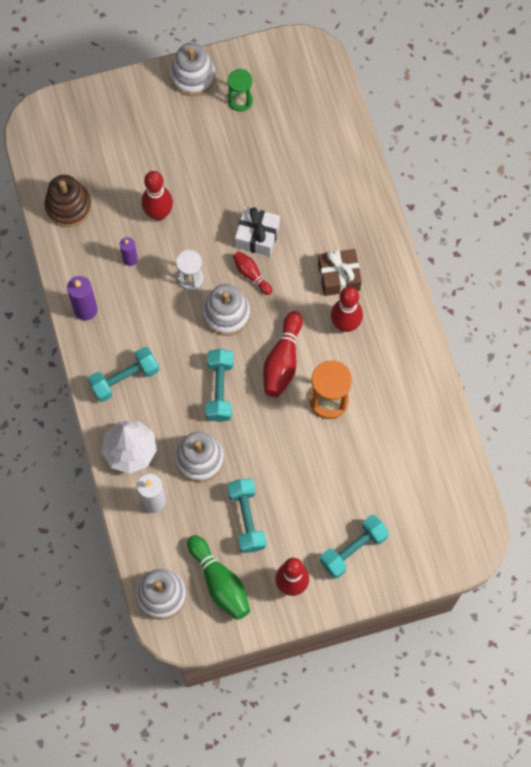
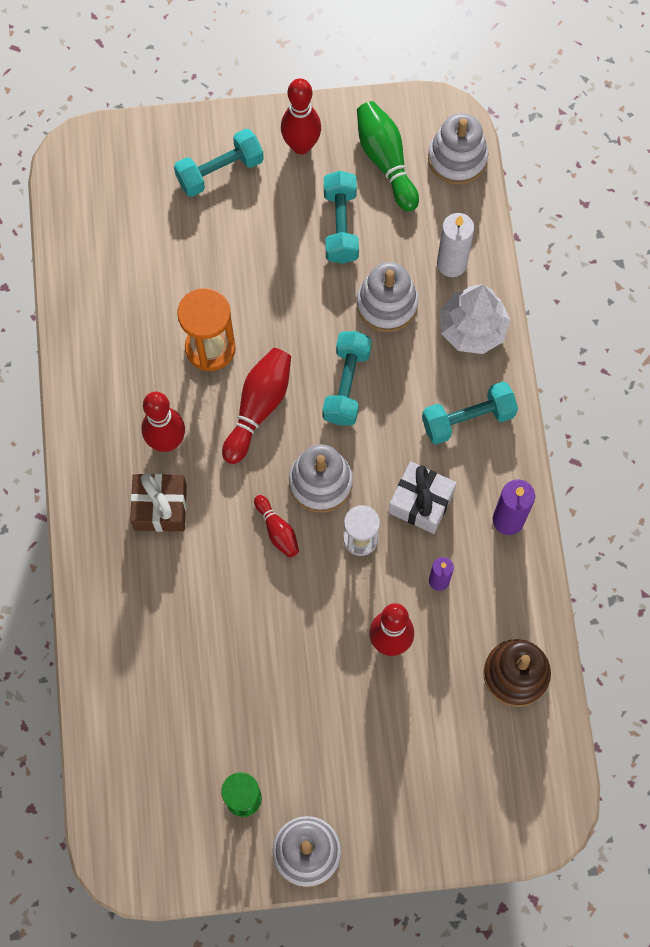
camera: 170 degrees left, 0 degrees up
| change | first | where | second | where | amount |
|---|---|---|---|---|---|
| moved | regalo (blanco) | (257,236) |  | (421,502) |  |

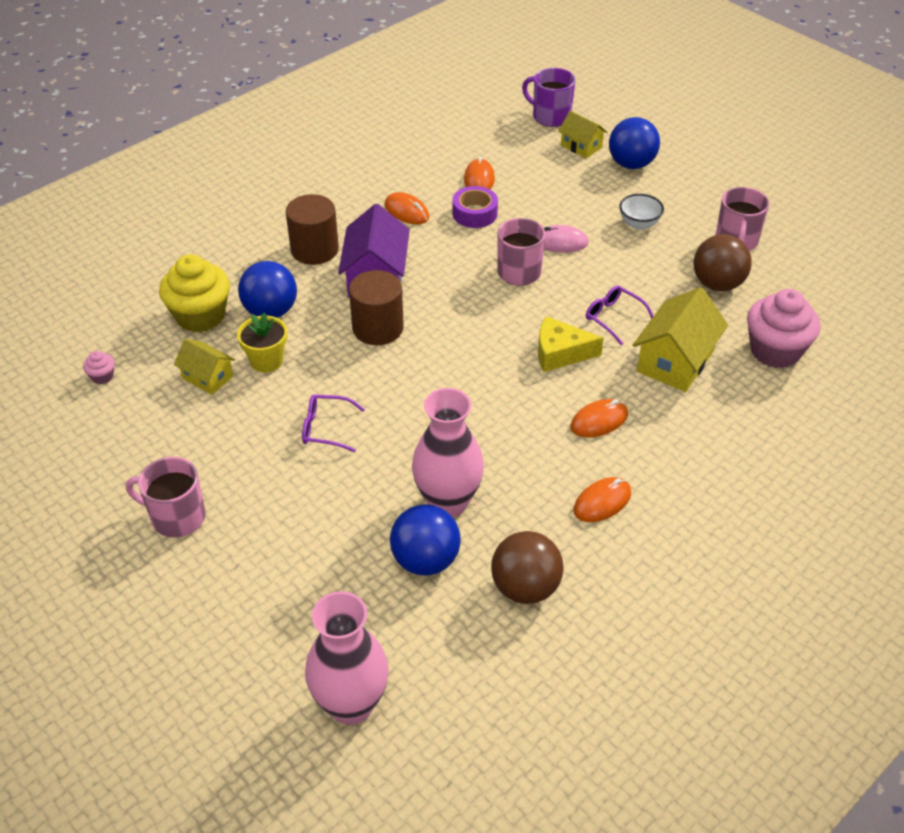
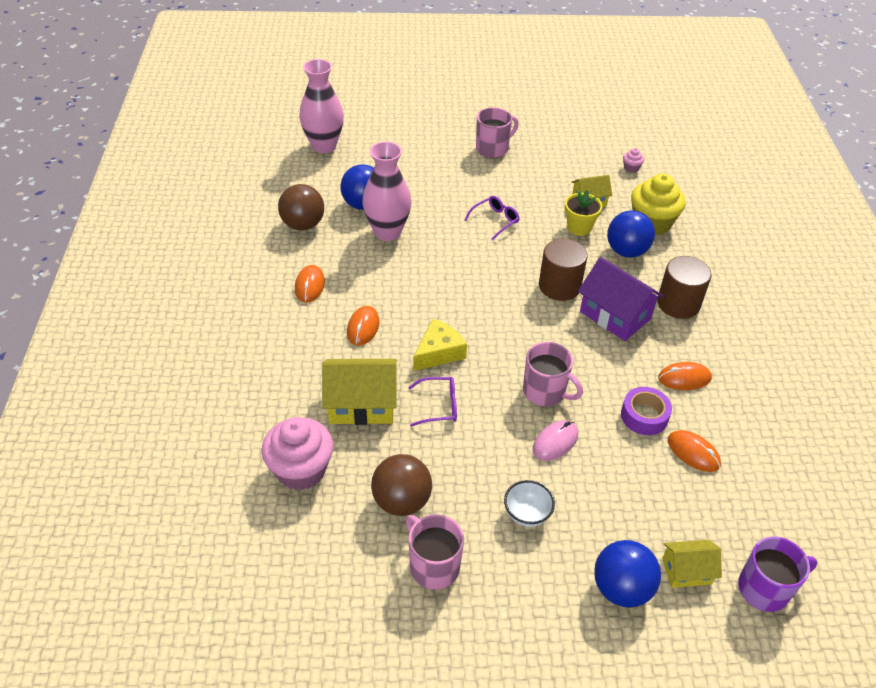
camera: 130 degrees right, 0 degrees up
| change | first | where | second | where | amount |
|---|---|---|---|---|---|
| turned | casa (amarillo) | (675,361) |  | (361,404) | 75 degrees counterclockwise |

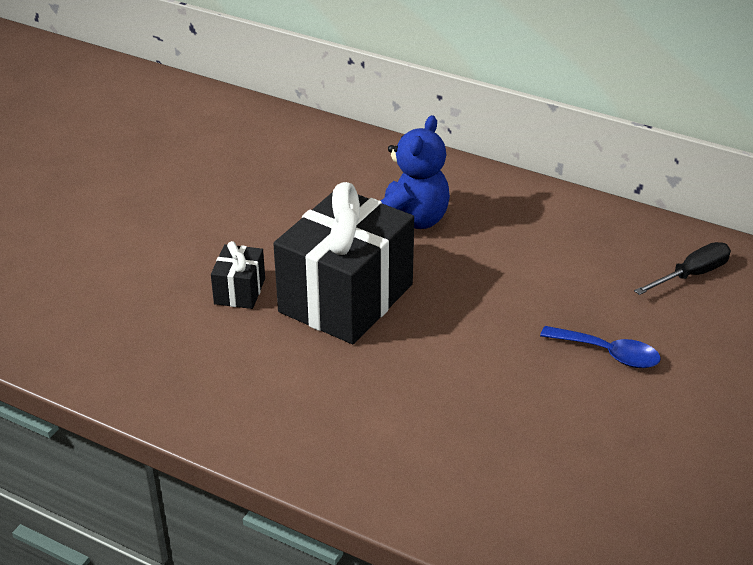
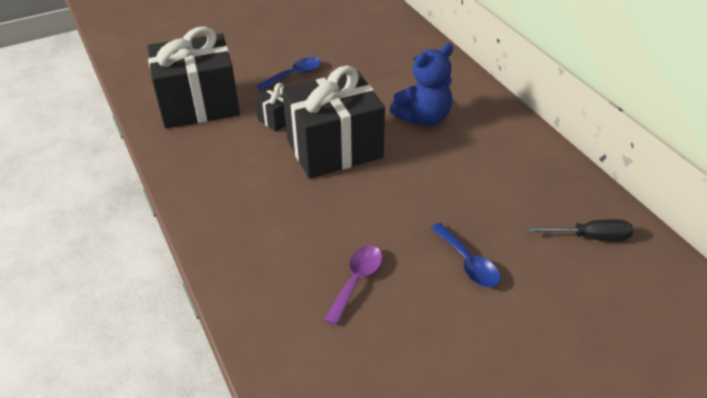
camera: 35 degrees right, 5 degrees up
| change | first | where | second | where | amount |
|---|---|---|---|---|---|
| added |  |  | regalo (negro) | (199,104) |  |
| added |  |  | cuchara (azul) | (294,75) |  |
| added |  |  | cuchara (morado) | (356,280) |  |

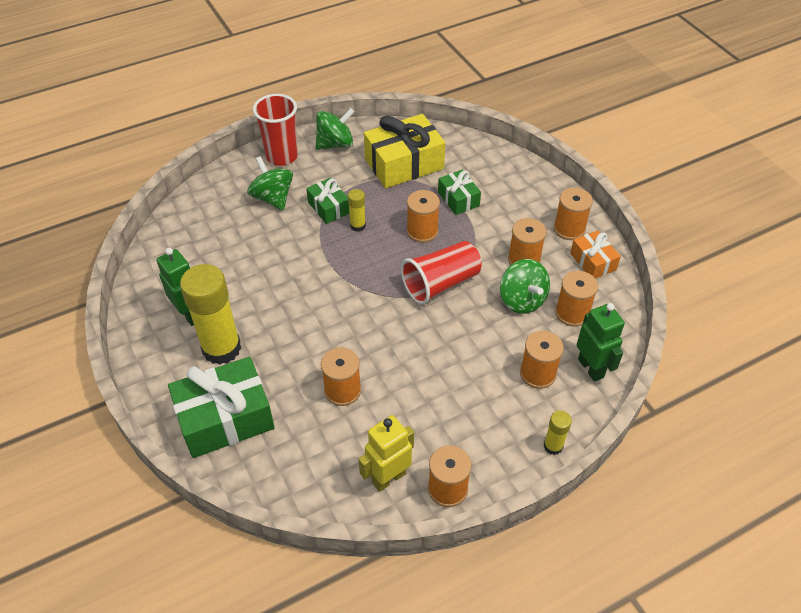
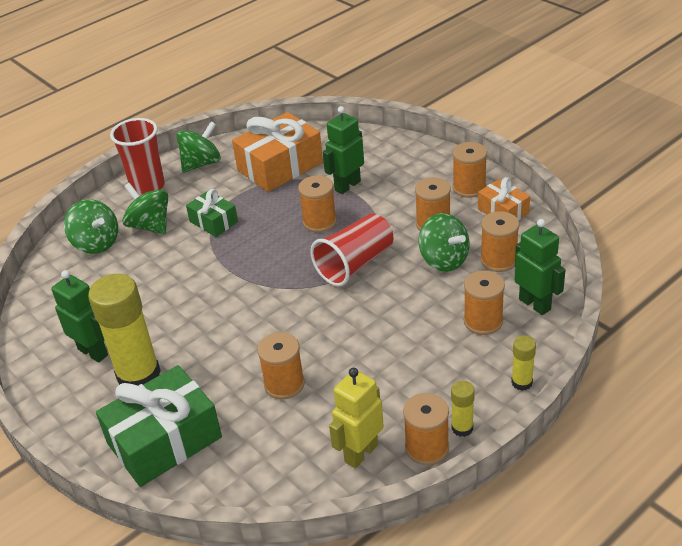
camera: 10 degrees left, 10 degrees down
| change | first | where | second | where | amount |
|---|---|---|---|---|---|
| added |  |  | peonza (verde) | (96,243) |  |
| moved | barra de pegamento (amarillo) | (357,226) |  | (462,428) |  |
| replaced | regalo (verde) | (458,199) | robot (verde) | (347,185) |  |
| recoloured | regalo (amarillo) | (404,164) | regalo (naranja) | (280,166) |  |

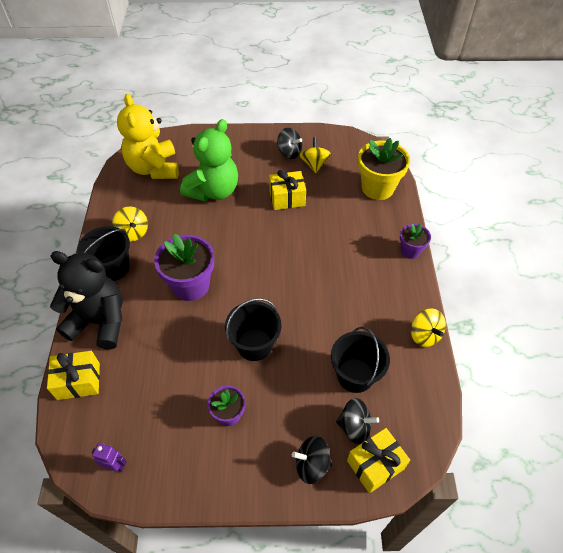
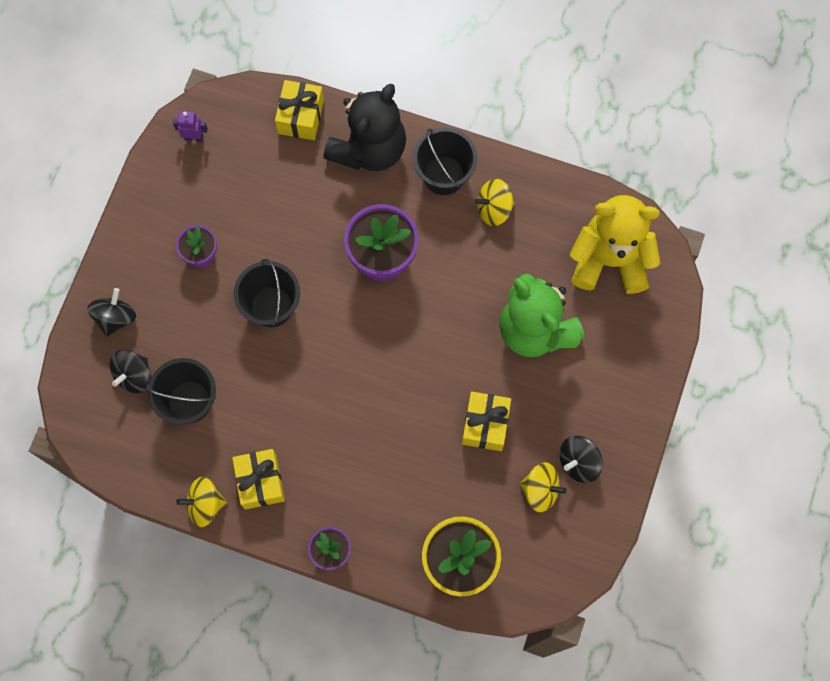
camera: 110 degrees right, 20 degrees up
| change | first | where | second | where | amount |
|---|---|---|---|---|---|
| moved | regalo (amarillo) | (375,465) |  | (260,482) |  |
| turned | robot (morado) | (115,465) |  | (194,137) | 120 degrees counterclockwise |

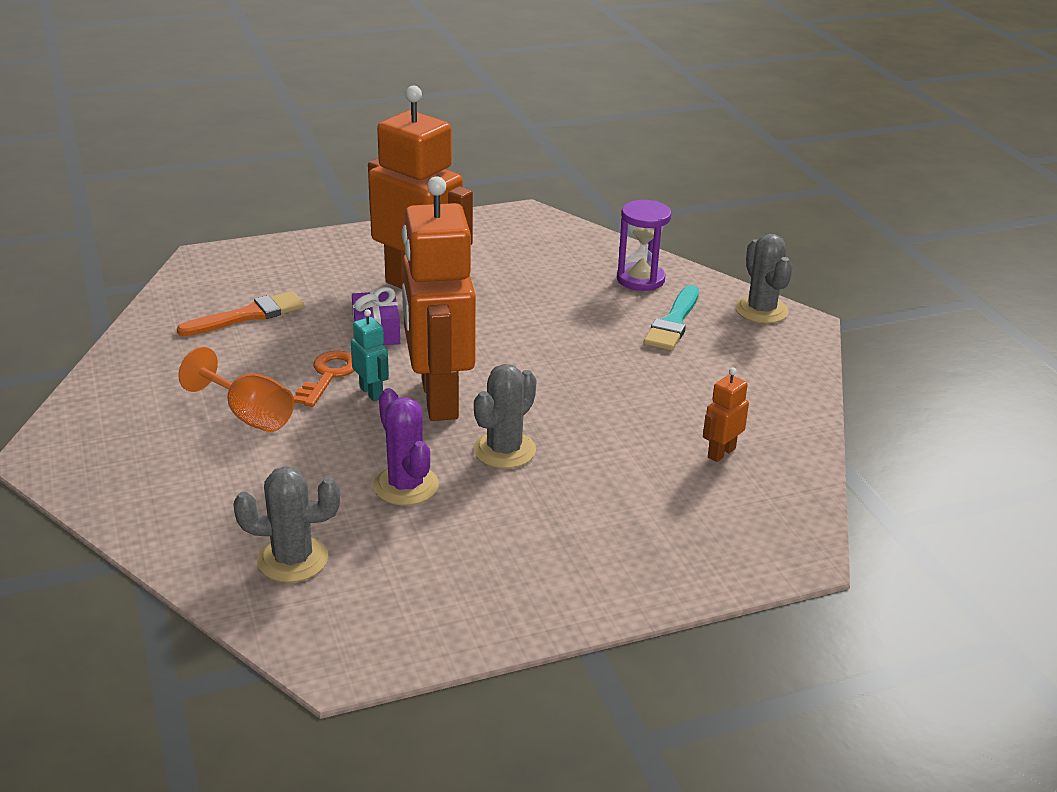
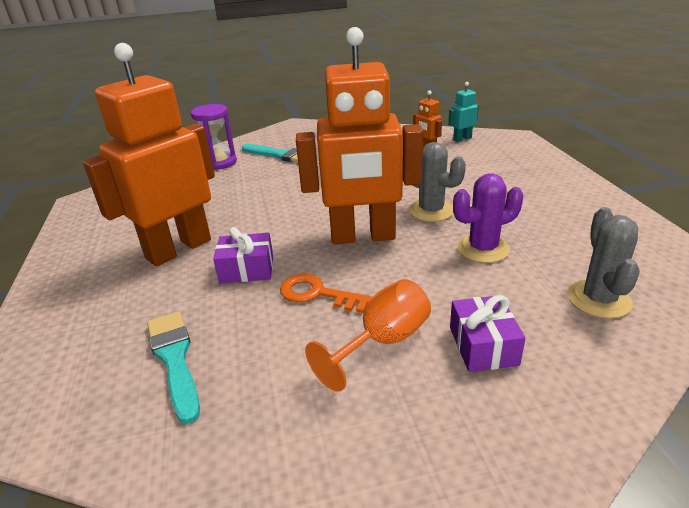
camera: 80 degrees left, 0 degrees up
| change | first | where | second | where | amount |
|---|---|---|---|---|---|
| removed | cactus (gris) | (761,310) |  |  |  |
| added |  |  | regalo (morado) | (483,346) |  |
| moved | robot (turquesa) | (371,392) |  | (462,139) |  |
| recoloured | pincel (naranja) | (248,315) | pincel (turquesa) | (174,359) |  |

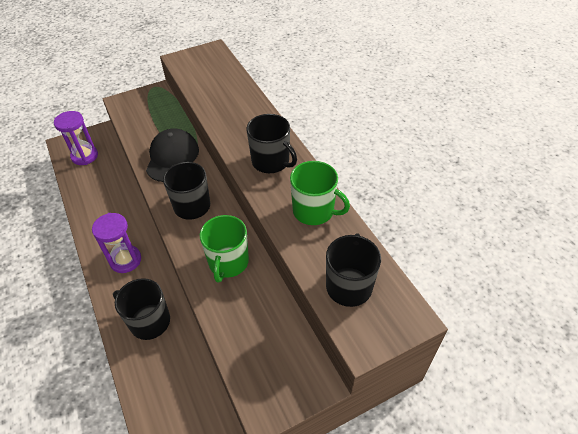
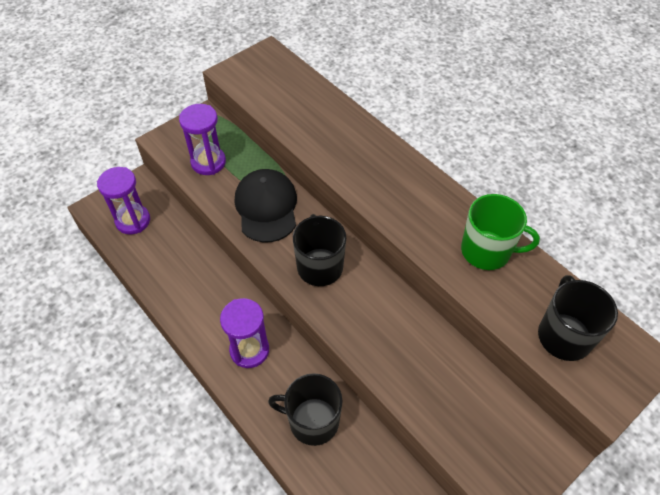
camera: 15 degrees left, 5 degrees up
| change | first | where | second | where | amount |
|---|---|---|---|---|---|
| removed | taza (verde) | (228,262) |  |  |  |
| removed | taza (negro) | (271,162) |  |  |  |
| added |  |  | reloj de arena (morado) | (208,162) |  |

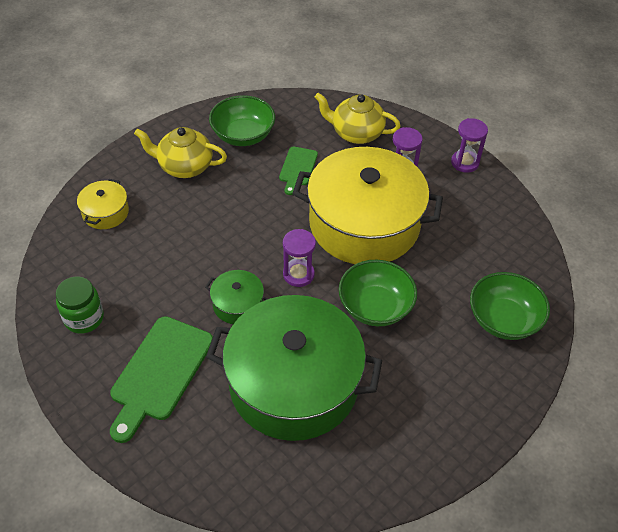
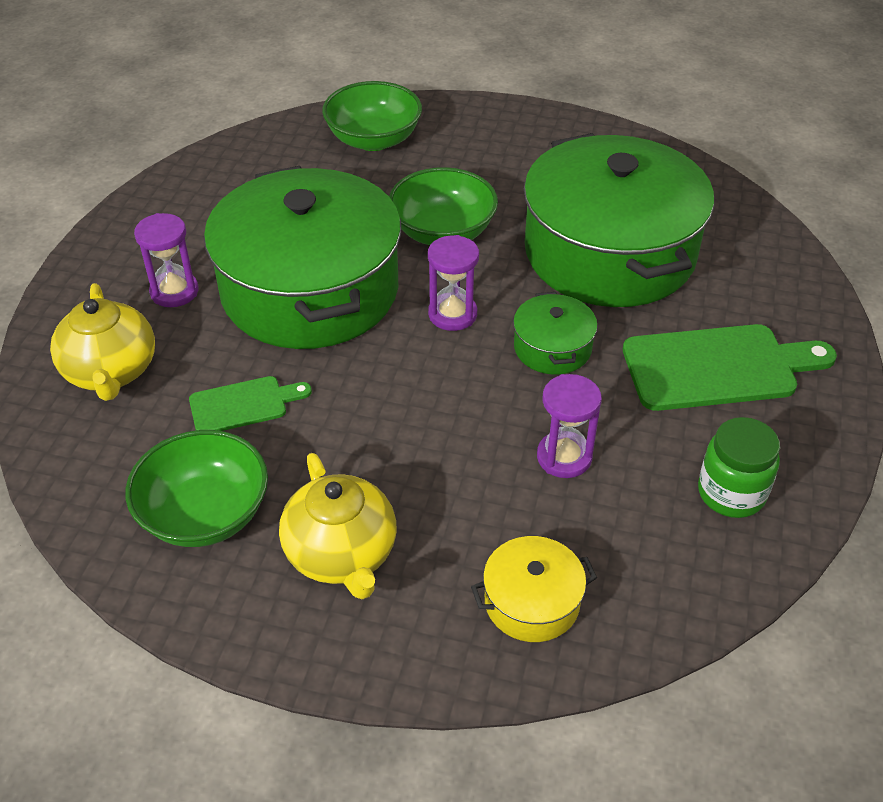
camera: 120 degrees left, 5 degrees down
| change | first | where | second | where | amount |
|---|---|---|---|---|---|
| moved | reloj de arena (morado) | (465,162) |  | (564,457) |  |
| recoloured | olla (amarillo) | (364,224) | olla (verde) | (310,290) |  |

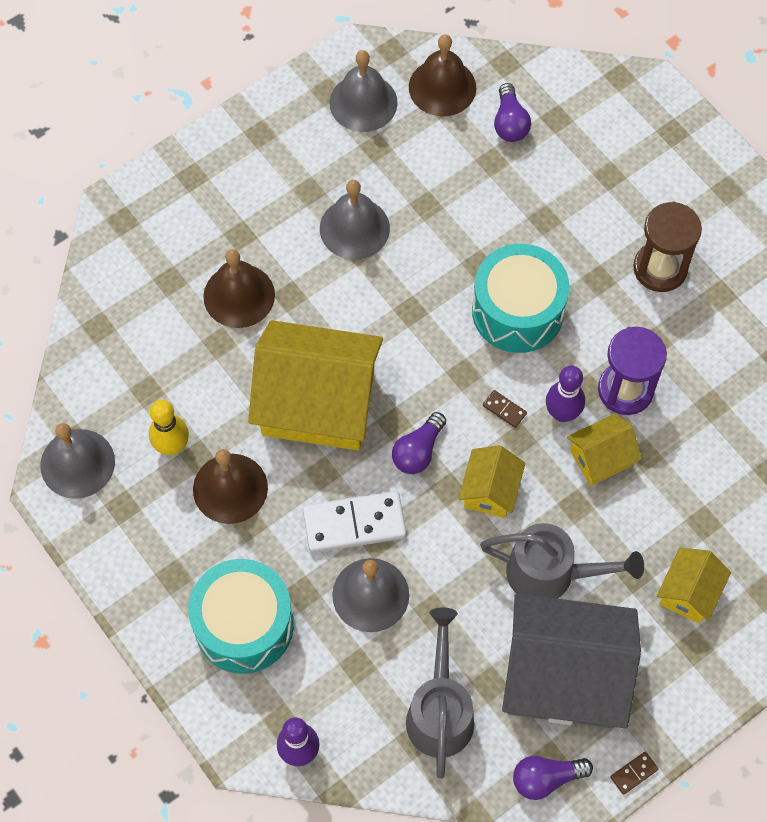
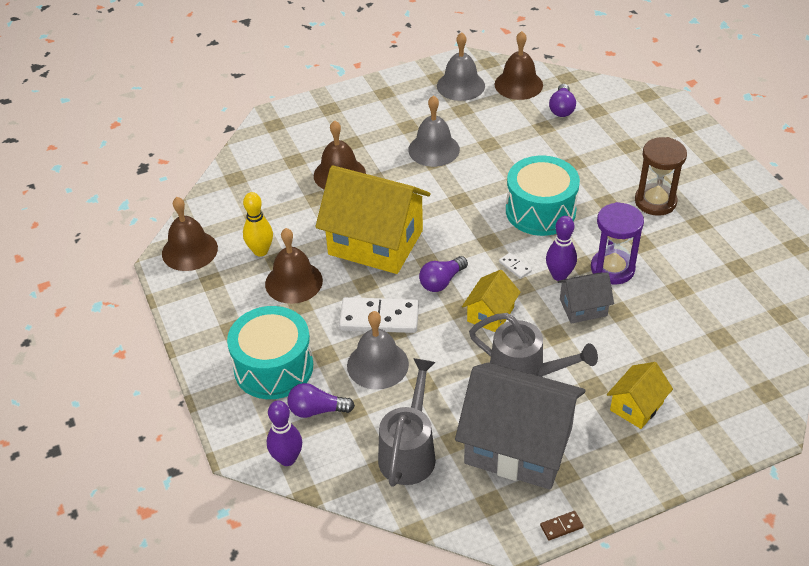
camera: 15 degrees right, 20 degrees down
| change | first | where | second | where | amount |
|---|---|---|---|---|---|
| moved | bombilla (morado) | (546,778) |  | (317,410) |  |
| recoloured | campana (gris) | (77,463) | campana (marrón) | (189,250) |  |
| recoloured | ficha de dominó (marrón) | (504,410) | ficha de dominó (blanco) | (515,267) |  |
| recoloured | casa (amarillo) | (600,458) | casa (gris) | (583,307) |  |

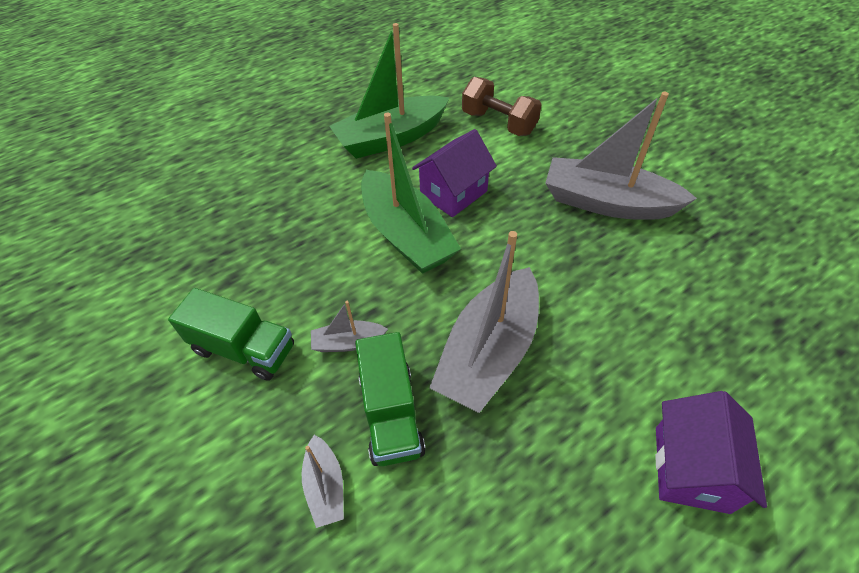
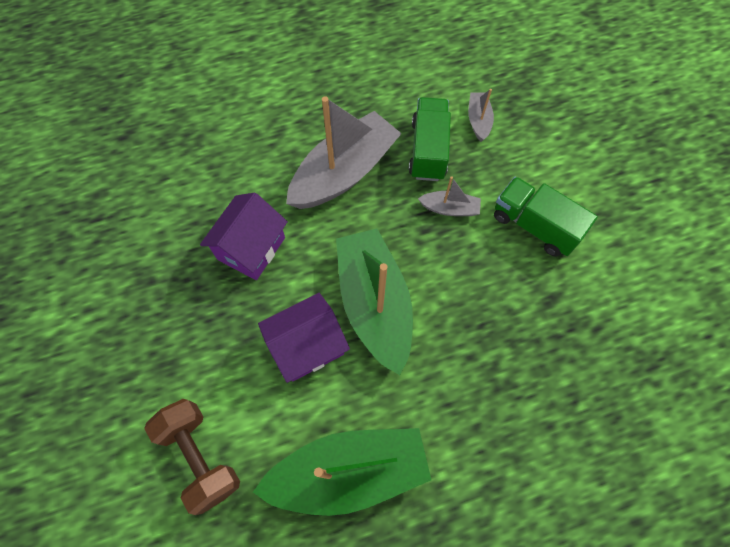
camera: 165 degrees left, 15 degrees up
| change | first | where | second | where | amount |
|---|---|---|---|---|---|
| removed | barco (gris) | (607,203) |  |  |  |
| moved | casa (morado) | (691,468) |  | (251,248) |  |

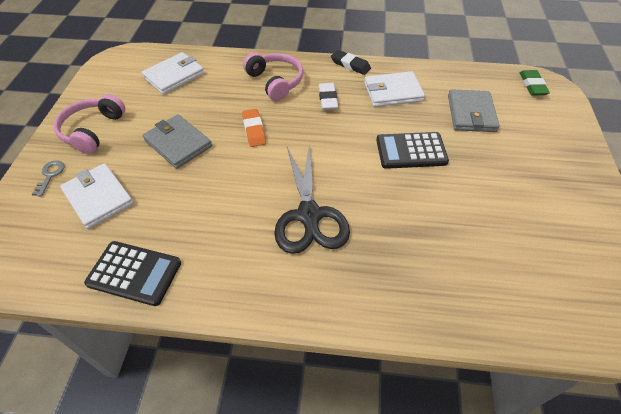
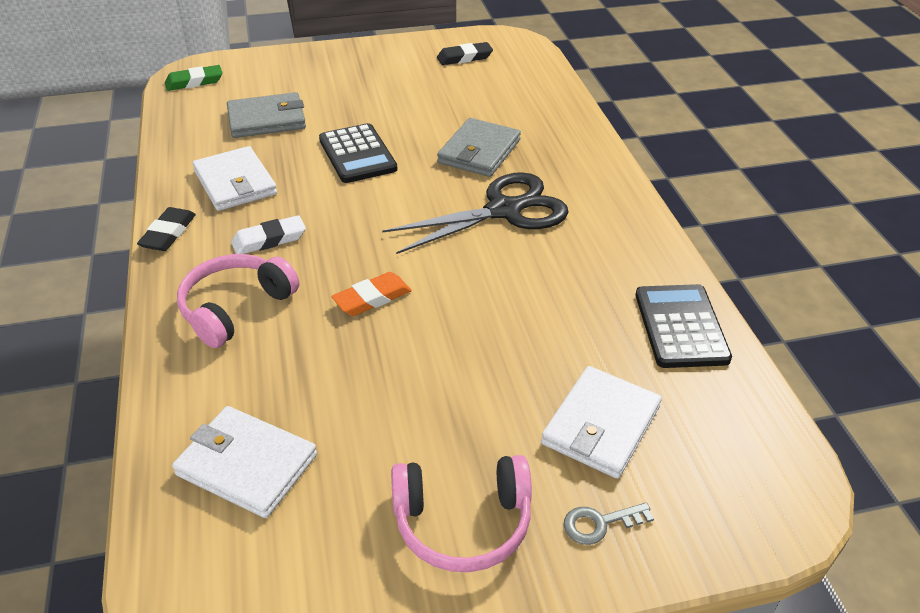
camera: 110 degrees left, 10 degrees down
| change | first | where | second | where | amount |
|---|---|---|---|---|---|
| added |  |  | goma de borrar (negro) | (464,58) |  |
| moved | cartera (gris) | (178,143) |  | (479,151) |  |

